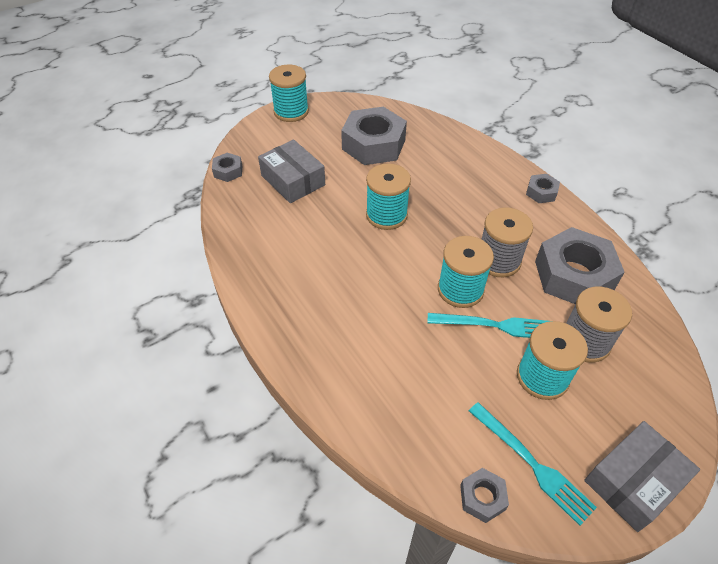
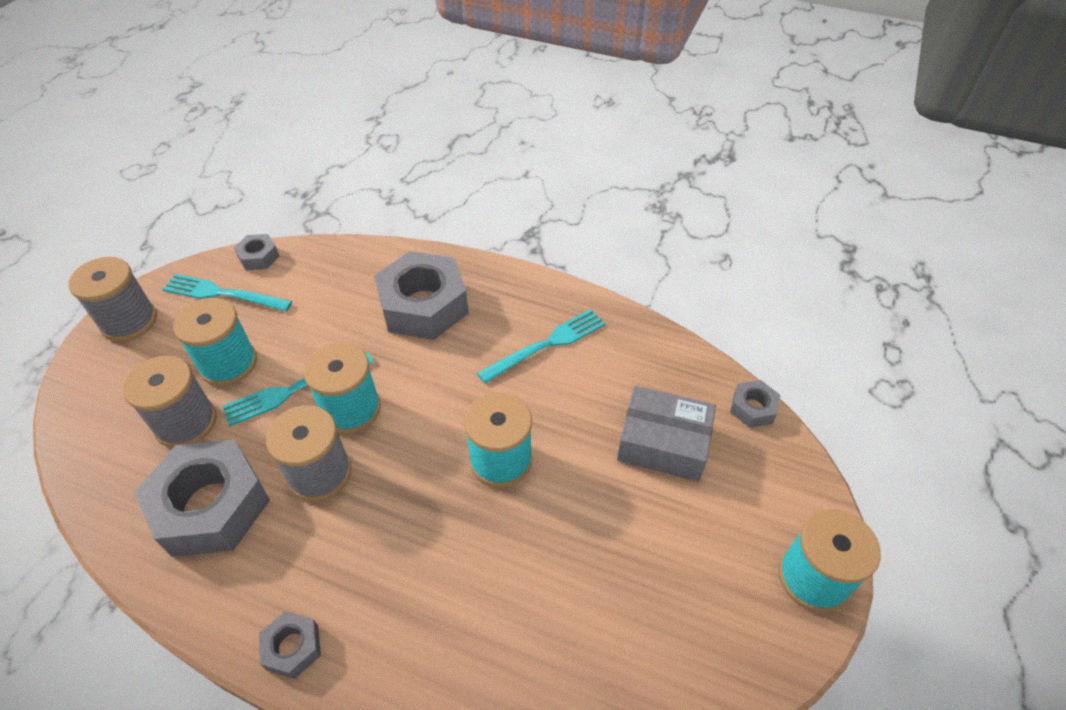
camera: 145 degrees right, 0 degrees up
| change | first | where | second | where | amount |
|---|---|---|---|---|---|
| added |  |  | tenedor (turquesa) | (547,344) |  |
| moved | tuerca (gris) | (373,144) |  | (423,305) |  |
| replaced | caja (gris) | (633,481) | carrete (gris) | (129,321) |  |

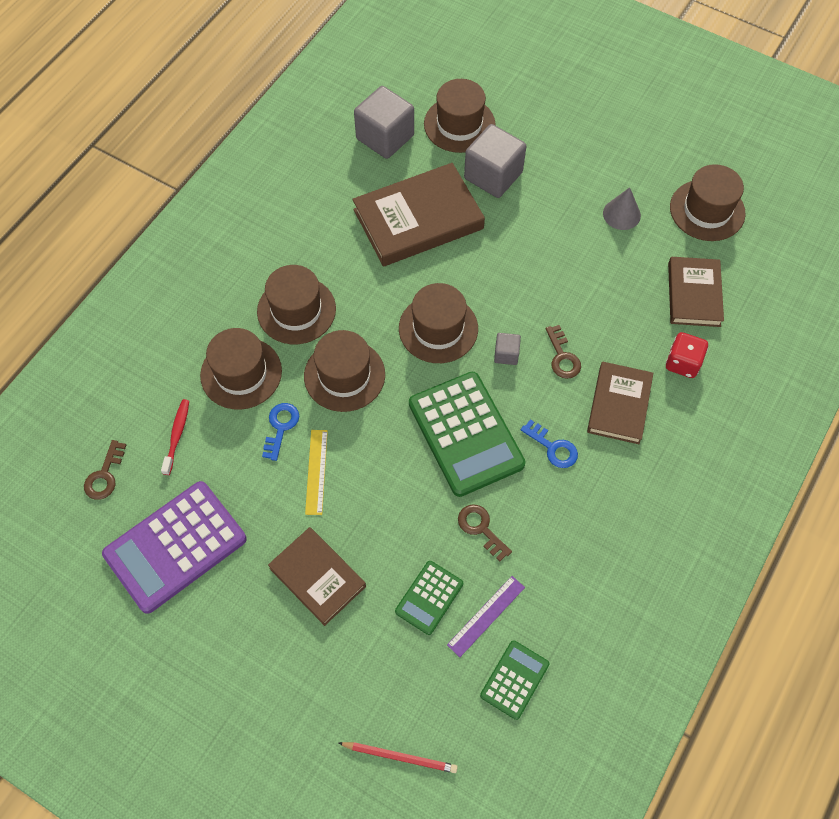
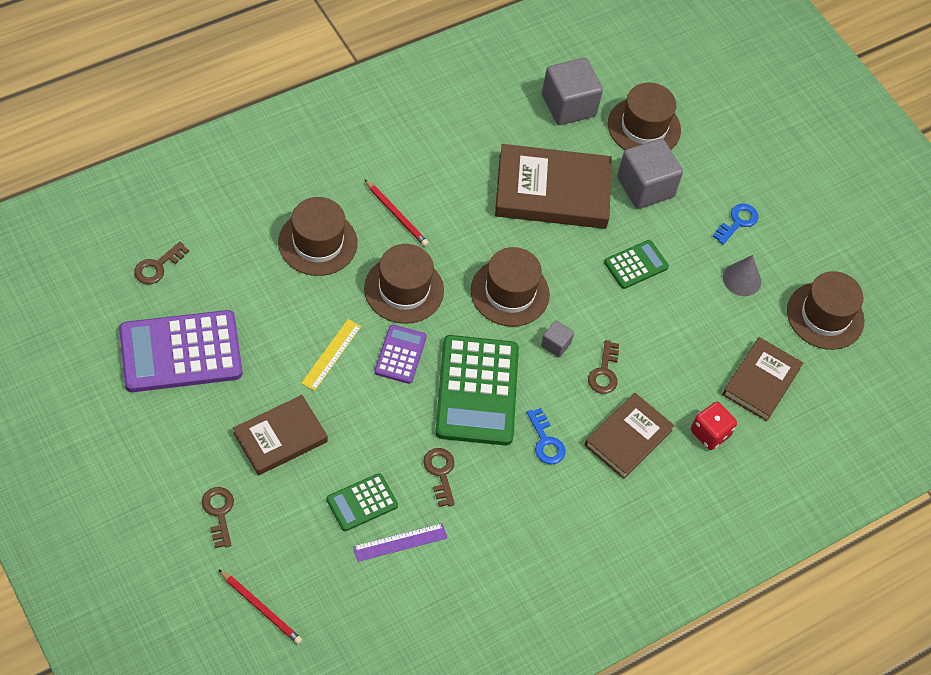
camera: 20 degrees right, 5 degrees down
| change | first | where | second | where | amount |
|---|---|---|---|---|---|
| removed | cepillo de dientes (rojo) | (177,435) |  |  |  |
| added |  |  | llave (marrón) | (219,513) |  |
| added |  |  | calculadora (morado) | (400,354) |  |
| moved | llave (azul) | (281,427) |  | (738,222) |  |
| moved | calculadora (verde) | (514,679) |  | (636,265) |  |
| replaced | sombrero (marrón) | (296,310) | lápiz (rojo) | (396,215) |  |
| turned | libro (marrón) | (317,577) |  | (280,437) | 75 degrees clockwise |

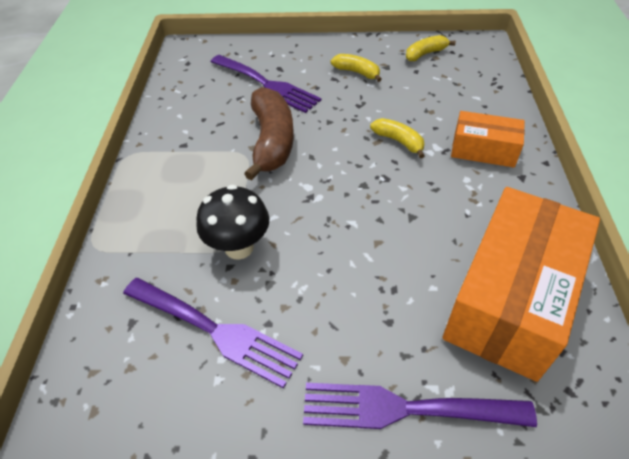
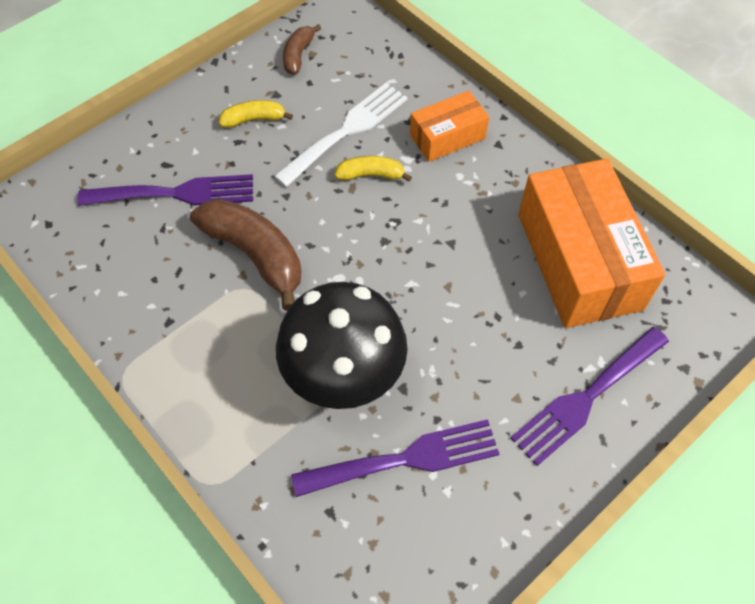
camera: 45 degrees left, 10 degrees up
| change | first | where | second | where | amount |
|---|---|---|---|---|---|
| added |  |  | tenedor (blanco) | (346,131) |  |
| recoloured | plátano (amarillo) | (425,54) | plátano (marrón) | (298,55) |  |
| resized | seta (negro) | (239,247) |  | (344,378) | x1.62 |

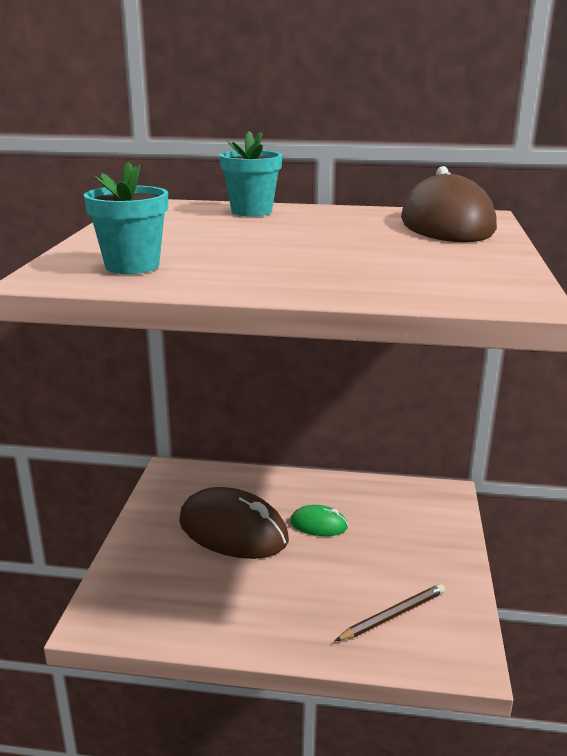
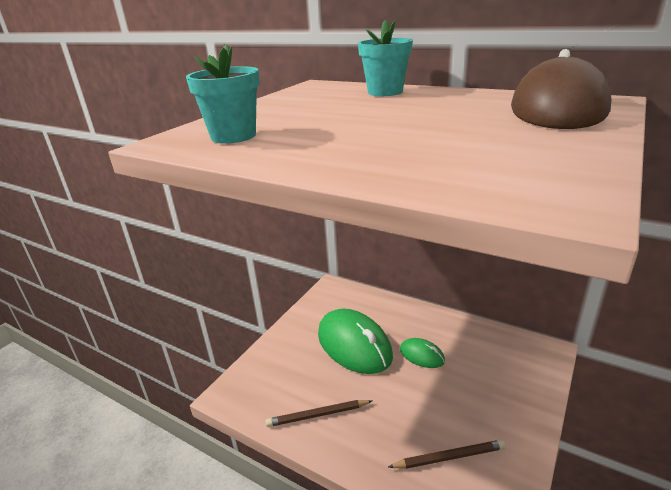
camera: 25 degrees right, 5 degrees up
| change | first | where | second | where | amount |
|---|---|---|---|---|---|
| added |  |  | lápiz (marrón) | (318,415) |  |
| recoloured | ratón (marrón) | (233,530) | ratón (verde) | (354,345) |  |

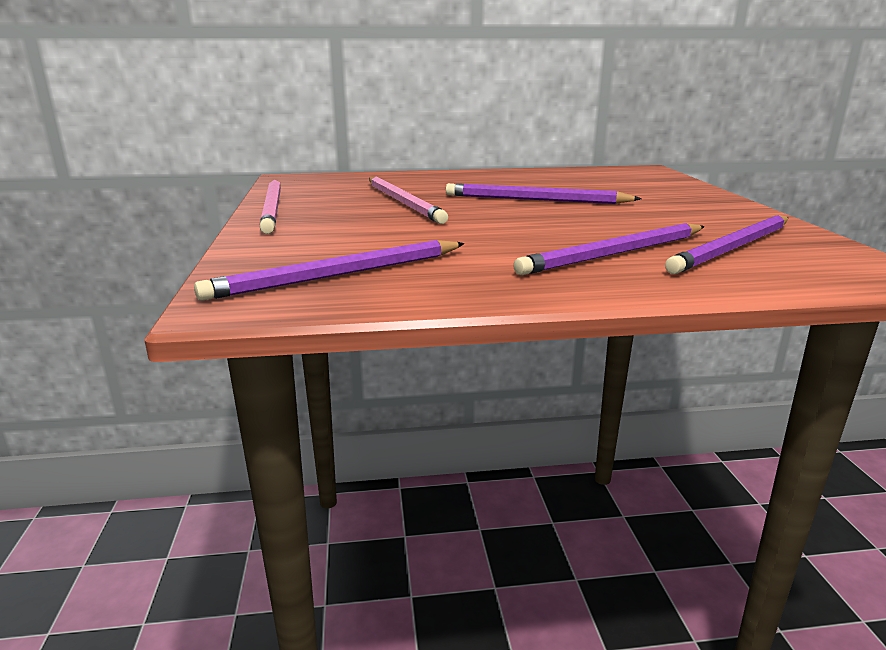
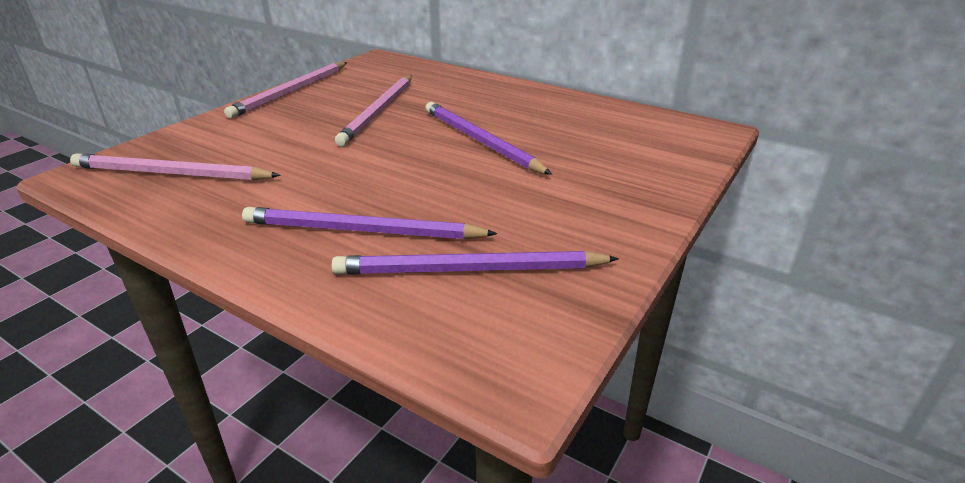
camera: 40 degrees right, 10 degrees up
| change | first | where | second | where | amount |
|---|---|---|---|---|---|
| recoloured | lápiz (morado) | (338,275) | lápiz (rosa) | (171,173) |  |

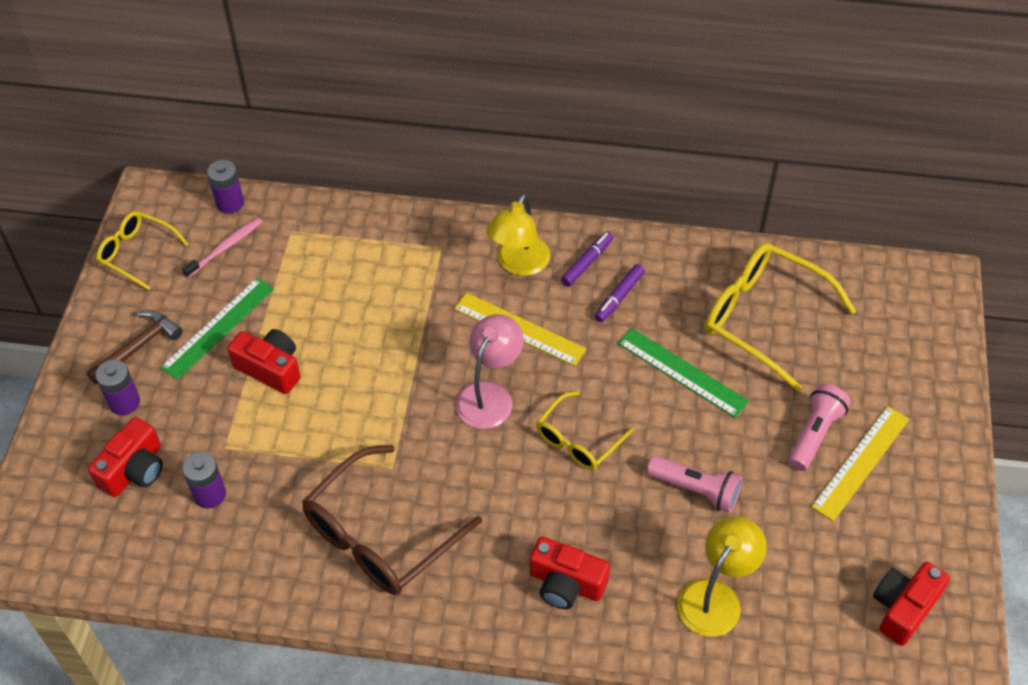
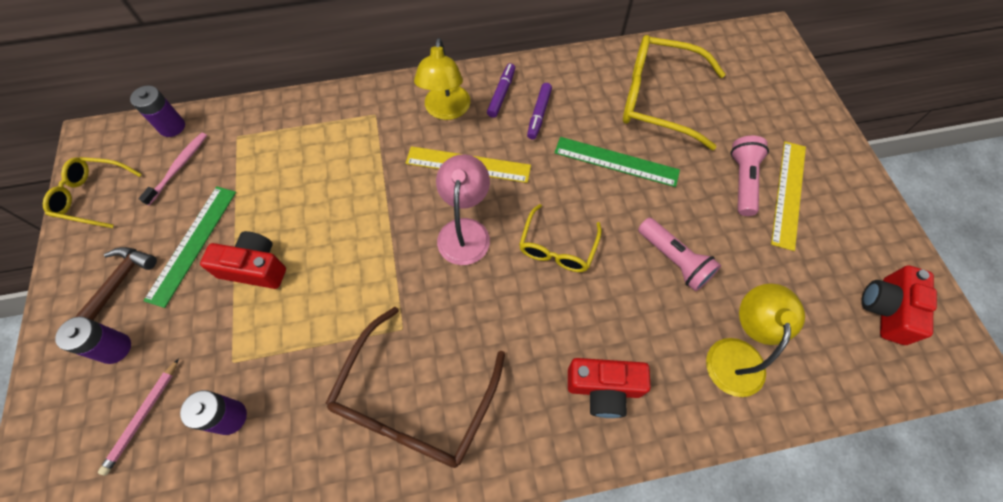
camera: 20 degrees left, 10 degrees up
| change | first | where | second | where | amount |
|---|---|---|---|---|---|
| replaced | cámara (rojo) | (134,469) | lápiz (rosa) | (143,417) |  |
| turned | lámpara de mano (rosa) | (696,490) |  | (674,260) | 45 degrees clockwise |

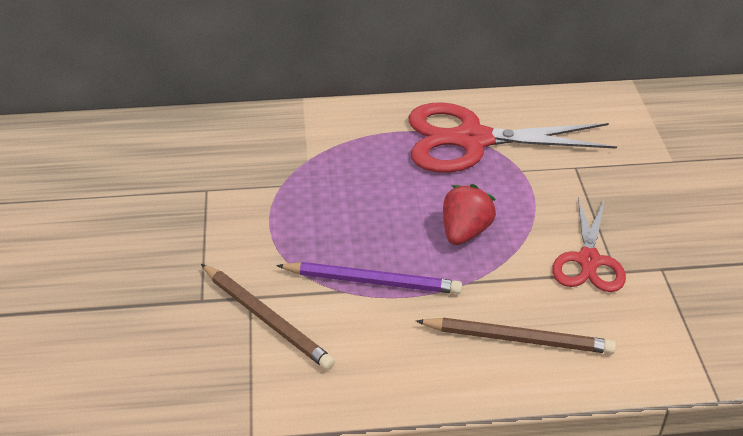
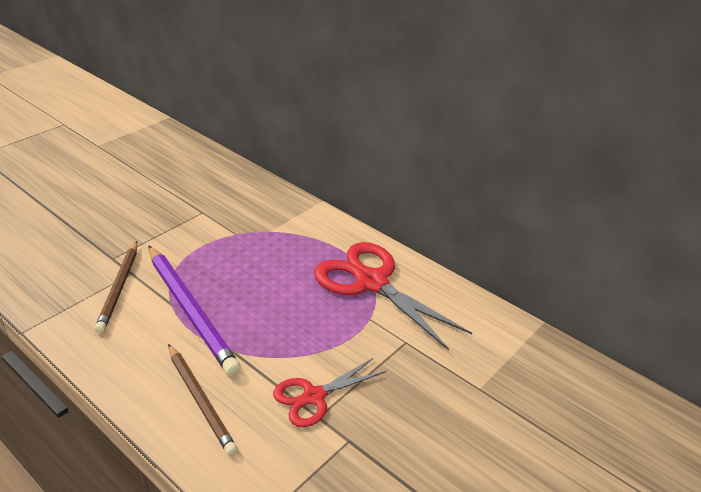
camera: 45 degrees right, 5 degrees down
| change | first | where | second | where | amount |
|---|---|---|---|---|---|
| removed | fresa (rojo) | (465,232) |  |  |  |
| resized | lápiz (morado) | (372,281) |  | (190,310) | x1.53 |

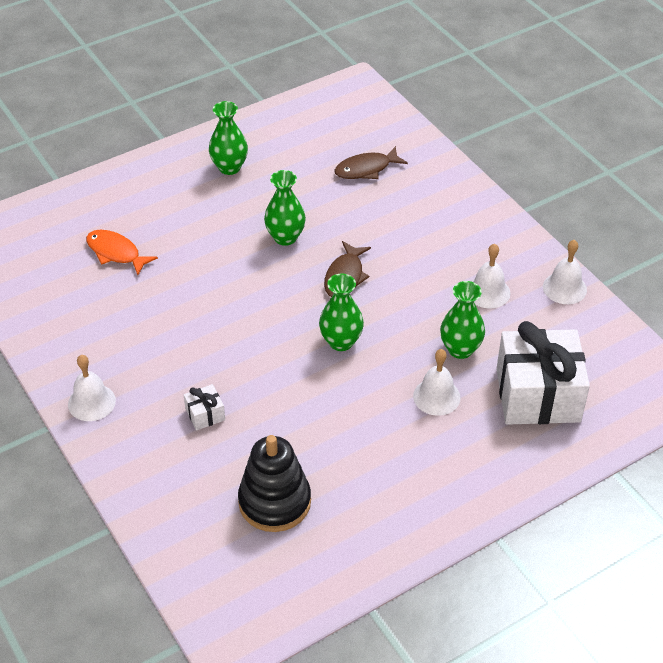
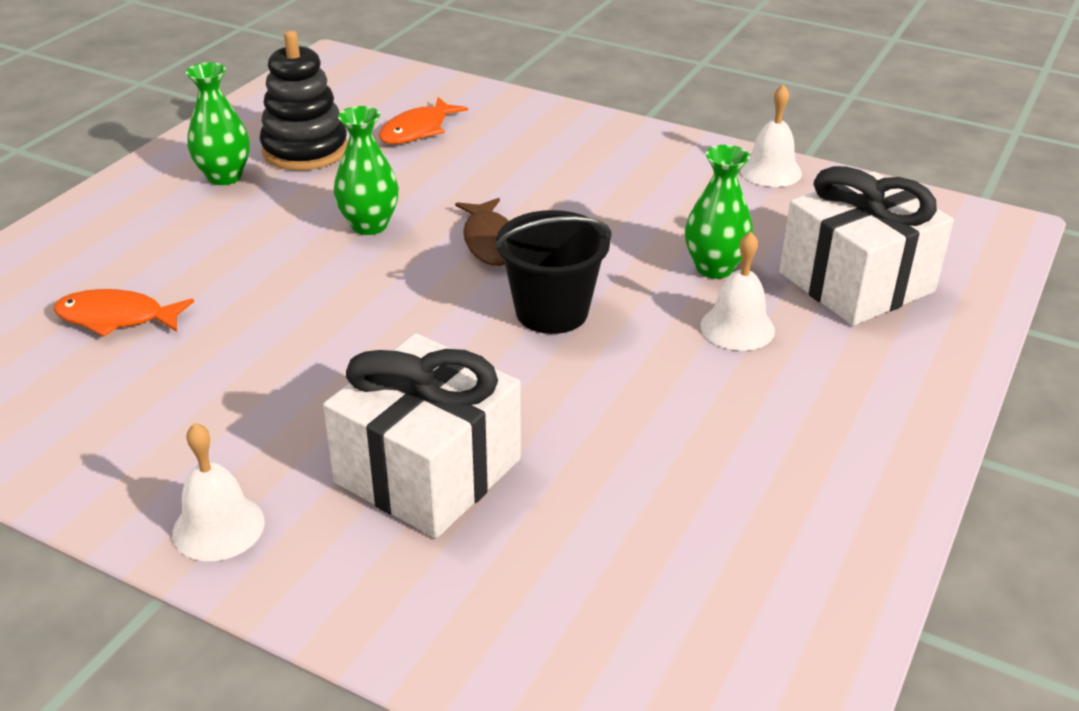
camera: 30 degrees left, 10 degrees down
| change | first | where | second | where | amount |
|---|---|---|---|---|---|
| removed | campana (blanco) | (488,292) |  |  |  |
| moved | juguete apilable (negro) | (274,502) |  | (305,150) |  |
| replaced | florero (verde) | (341,342) | balde (negro) | (551,312) |  |
| recoloured | pez (marrón) | (366,169) | pez (naranja) | (417,130) |  |
| resized | regalo (blanco) | (205,414) |  | (428,471) | x2.43 |

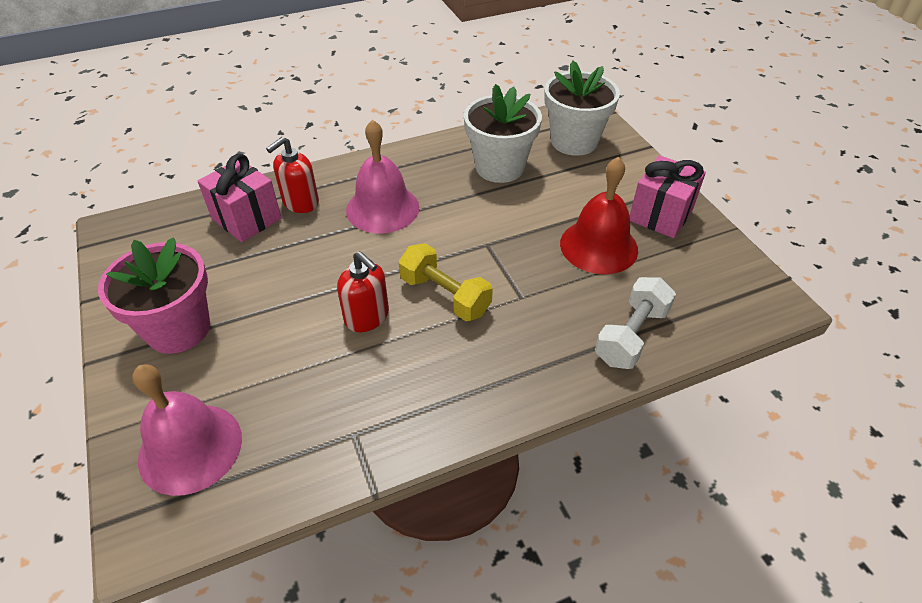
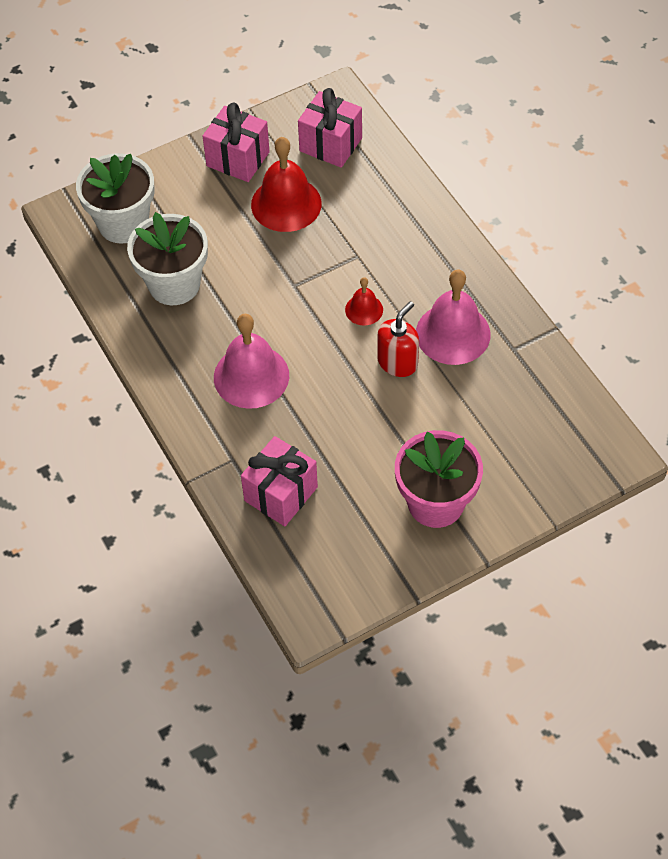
camera: 95 degrees left, 10 degrees up
| change | first | where | second | where | amount |
|---|---|---|---|---|---|
| removed | dispensador de jabón (rojo) | (300,202) |  |  |  |
| removed | mancuerna (blanco) | (631,335) |  |  |  |
| added |  |  | regalo (rosa) | (330,144) |  |
| moved | campana (rosa) | (190,448) |  | (453,333) |  |
| replaced | mancuerna (amarillo) | (445,295) | campana (rojo) | (364,309) |  |

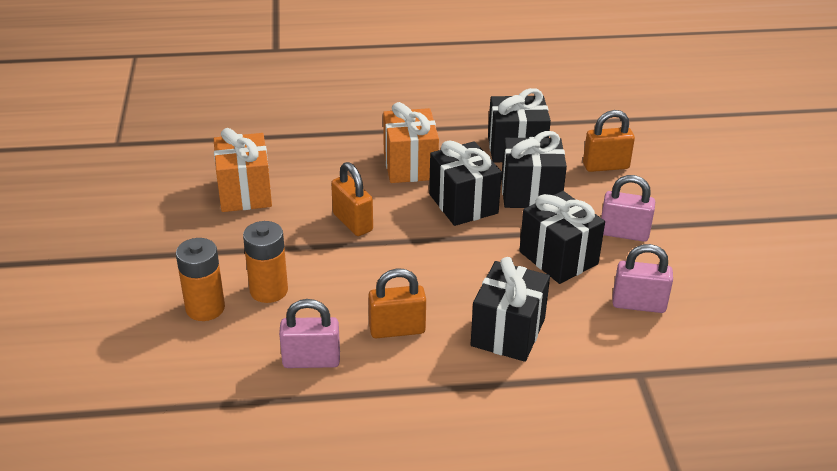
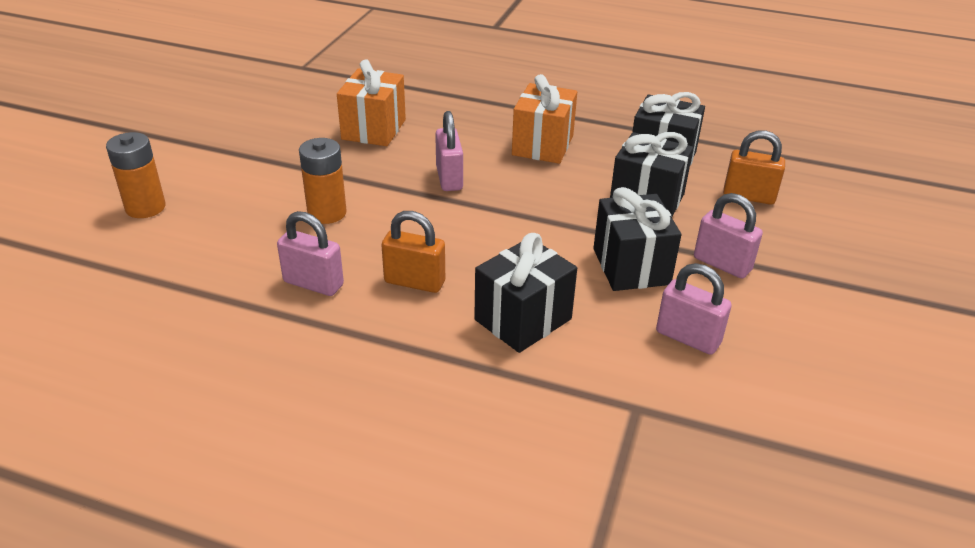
camera: 25 degrees right, 0 degrees up
| change | first | where | second | where | amount |
|---|---|---|---|---|---|
| removed | regalo (negro) | (463,204) |  |  |  |
| moved | pila (naranja) | (205,308) |  | (145,207) |  |
| recoloured | candado (naranja) | (352,222) | candado (rosa) | (449,178) |  |

